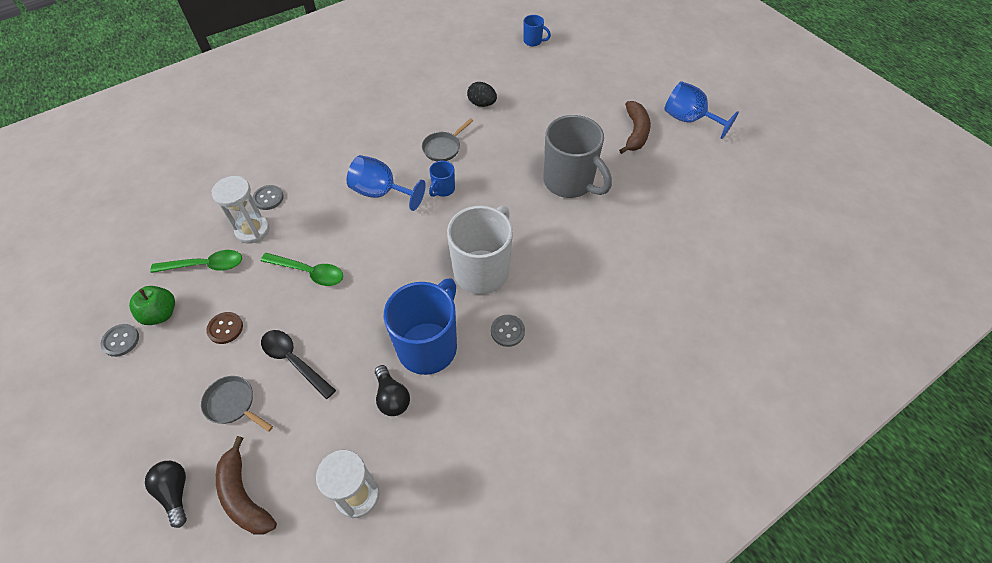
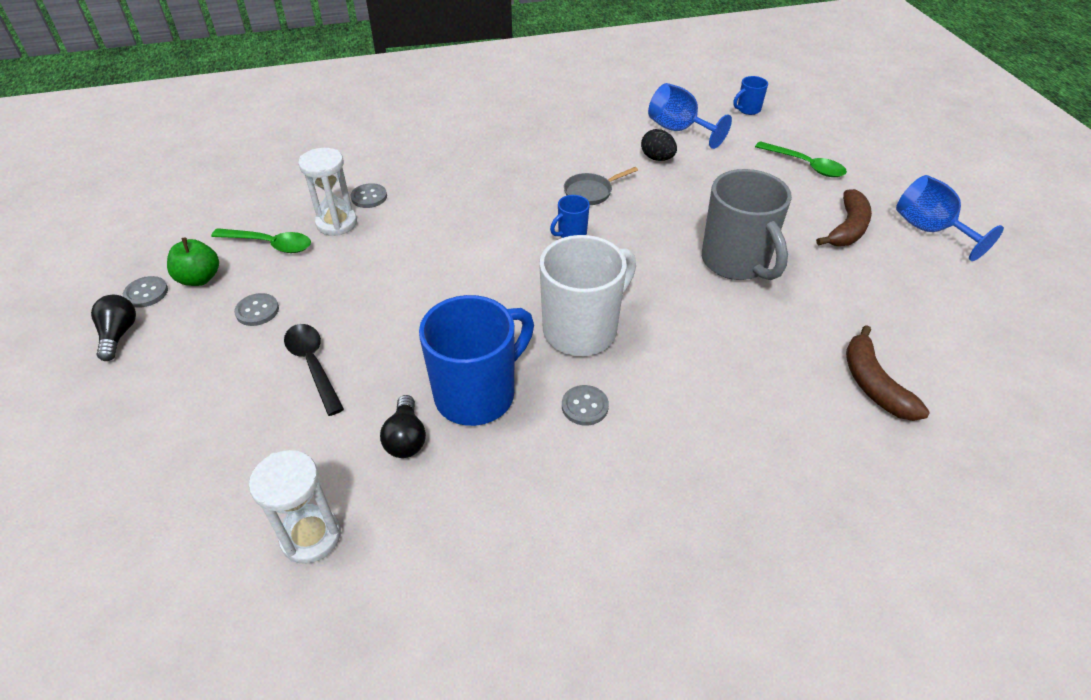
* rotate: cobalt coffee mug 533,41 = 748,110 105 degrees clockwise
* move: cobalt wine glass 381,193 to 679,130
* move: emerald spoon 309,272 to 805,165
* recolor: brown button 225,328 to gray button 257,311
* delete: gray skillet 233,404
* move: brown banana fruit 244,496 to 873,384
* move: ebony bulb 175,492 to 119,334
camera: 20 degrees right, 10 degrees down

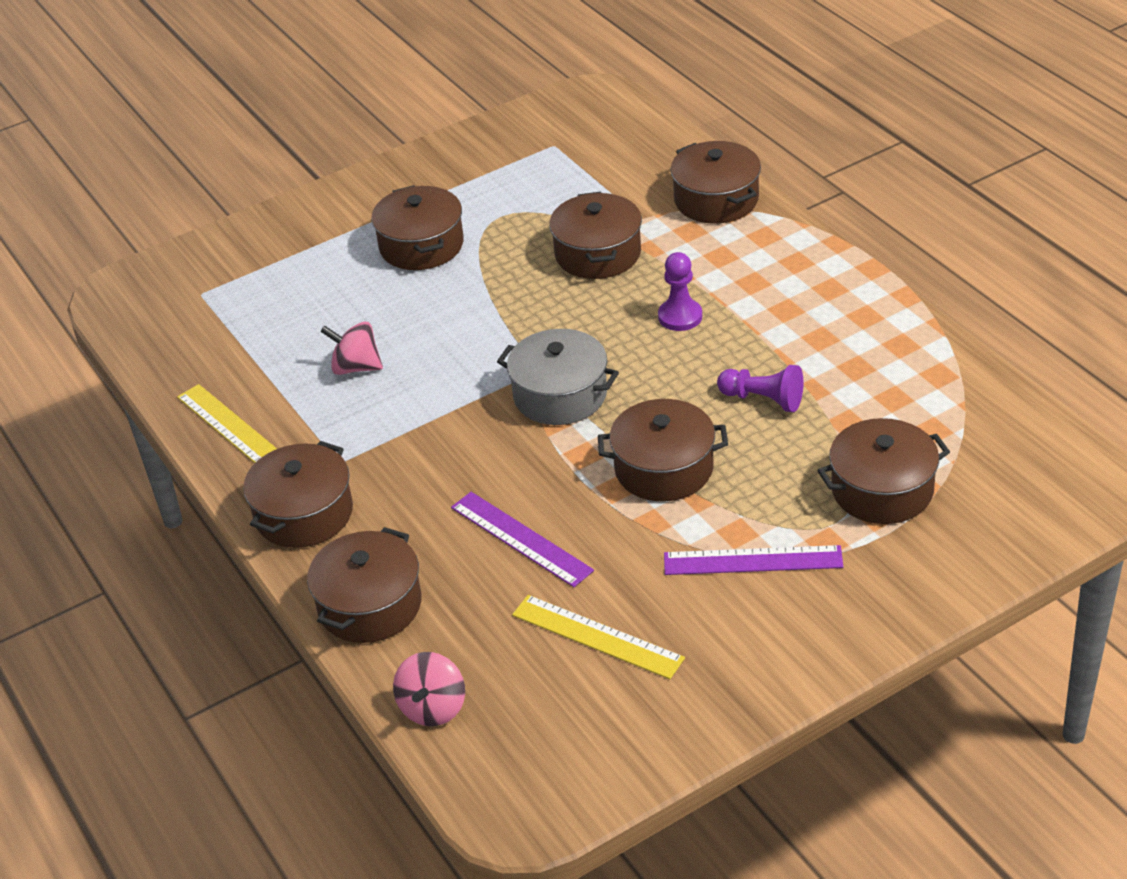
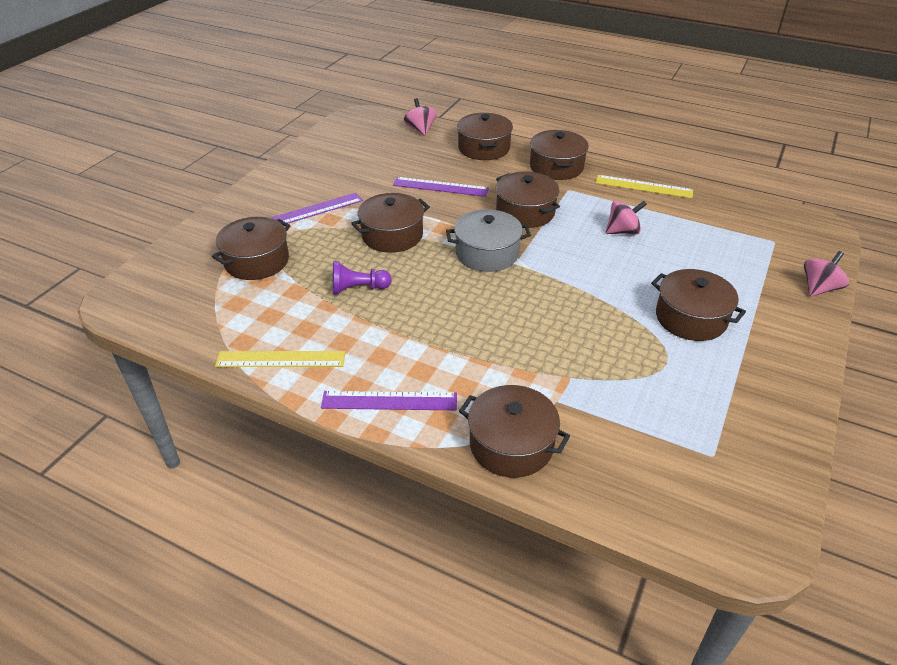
* move: brown stockpot 598,253 to 525,212
* delete: purple game pawn 680,316
* move: yellow straightedge 597,636 to 281,359
* insert: pink whirligig 819,288
* insert: purple straightedge 389,401
camera: 145 degrees right, 0 degrees up

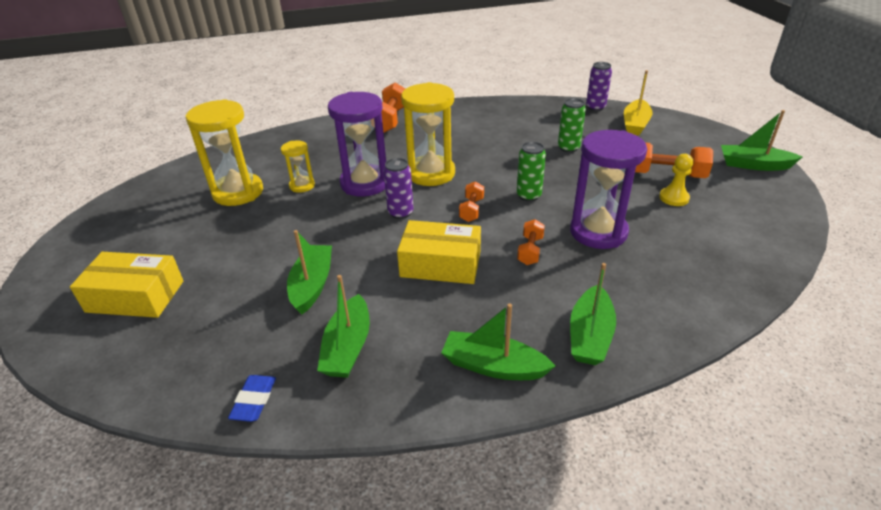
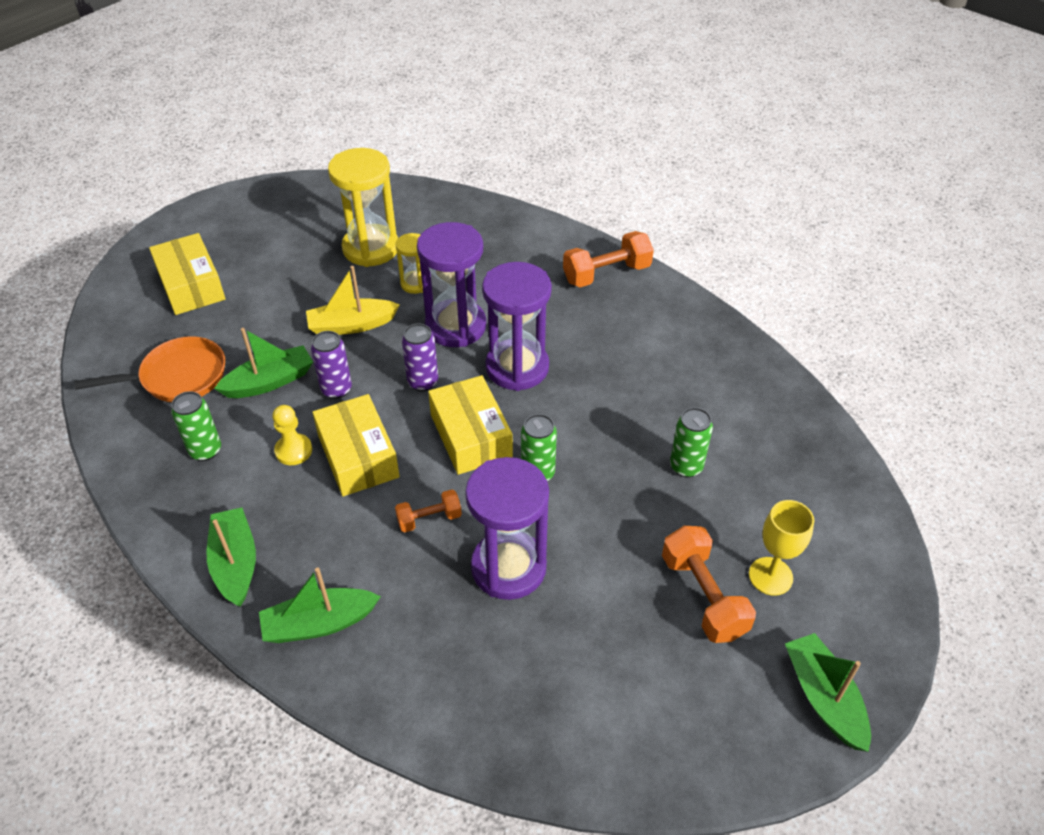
* move: purple tin 595,107 to 336,389
* move: yellow sailboat 635,124 to 352,325
* recolor: yellow sand timer 431,173 to purple sand timer 517,367
* move: yellow game pawn 674,198 to 293,450
* replace: orange-coloured dumbbell 471,210 to yellow box 470,436
* replace: emerald sailboat 348,347 to emerald tin 205,450
* delete: cobalt eraser 254,401
* insert: orange-coloured skillet 178,377
* insert: yellow wine glass 770,576
camera: 55 degrees right, 10 degrees up

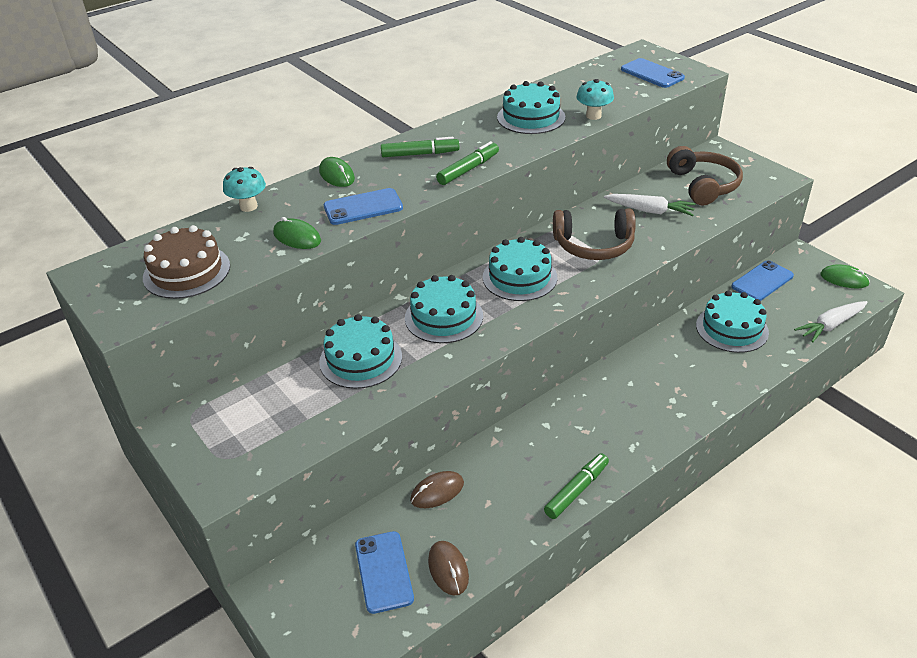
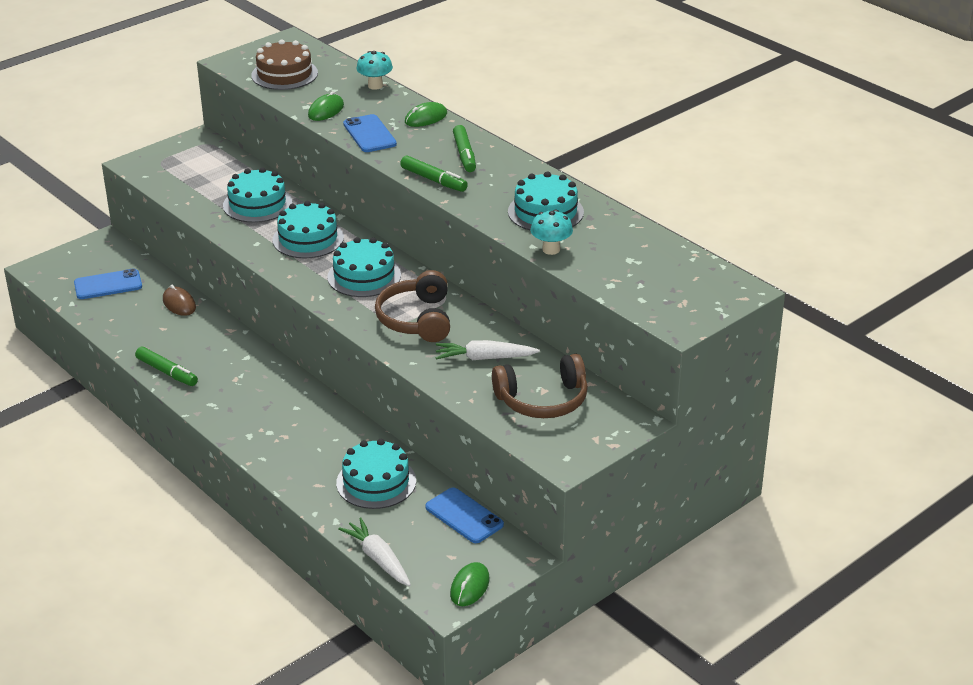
* delete: cobalt smartphone 652,74
* rotate: snow-white carrot 650,211 = 484,358 75 degrees clockwise
* delete: brown computer mouse 448,569
camera: 85 degrees right, 5 degrees down

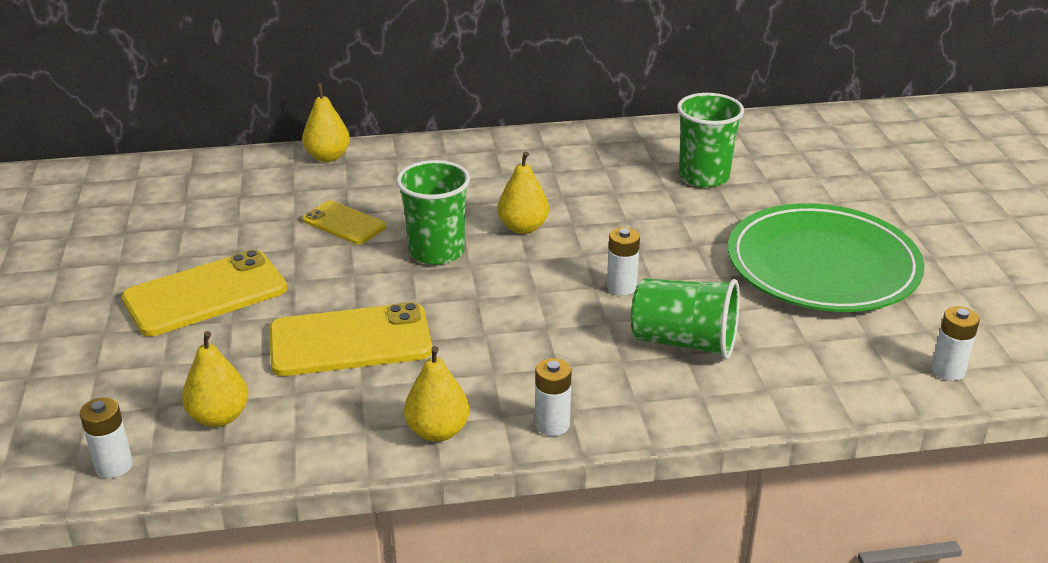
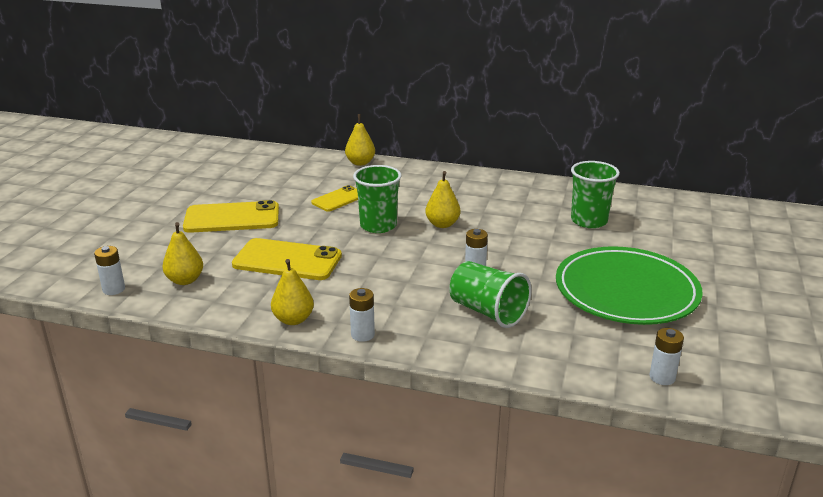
* rotate: yellow smartphone 344,223 = 338,199 75 degrees clockwise
camera: 25 degrees right, 5 degrees down

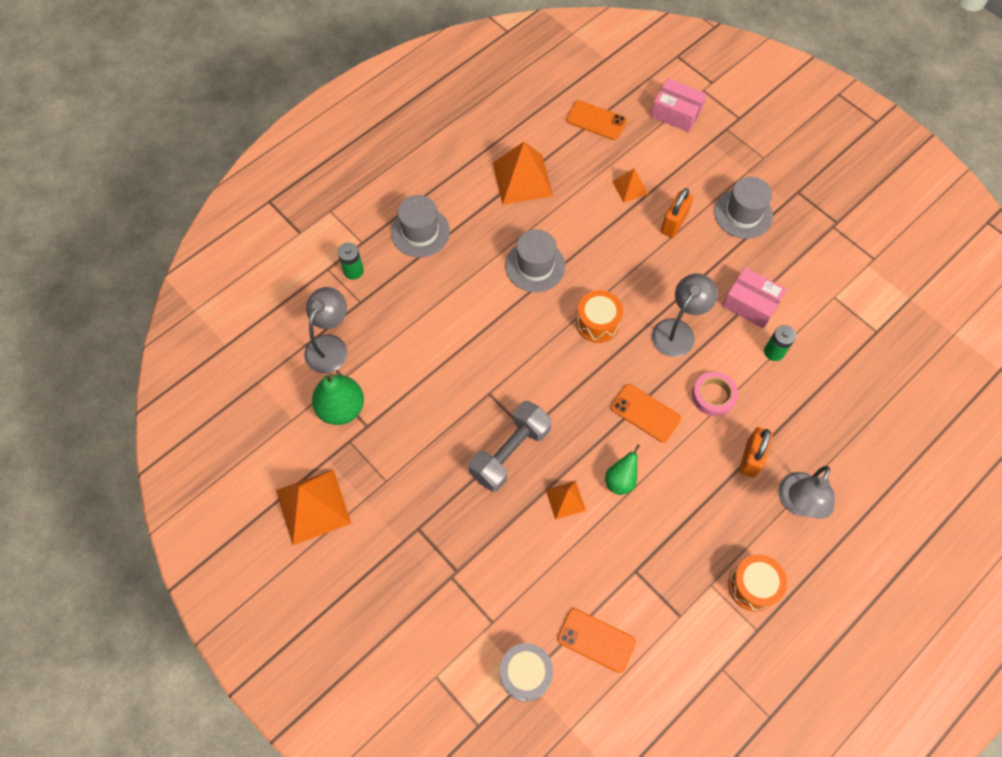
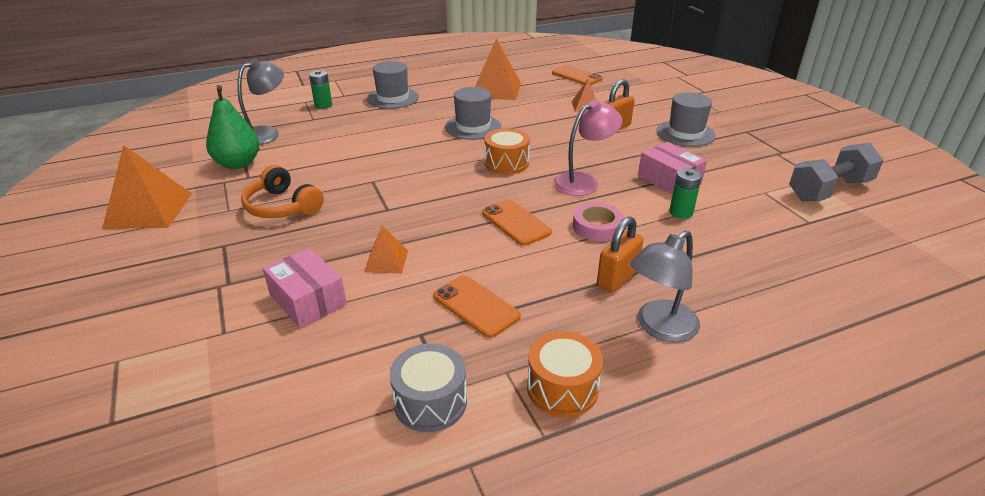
* move: pink box 676,113 to 308,300
* recolor: gray reading lamp 678,330 to pink reading lamp 583,181
* move: gray dumbbell 510,452 to 829,190
* delete: emerald toy pear 620,480
* move: orange-coloured smartphone 596,640 to 476,306
* move: gray drum 525,674 to 430,402
* insert: orange-coloured over-ear headphones 282,206
camera: 20 degrees right, 30 degrees down

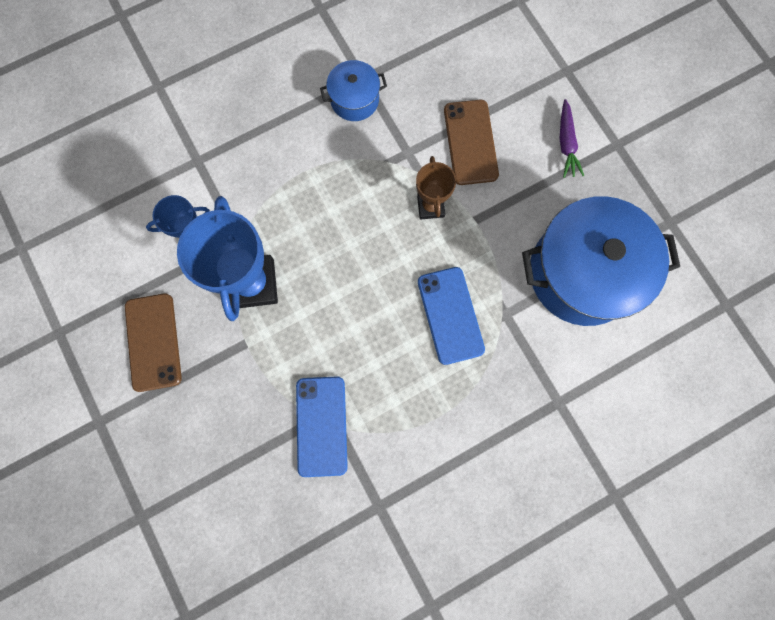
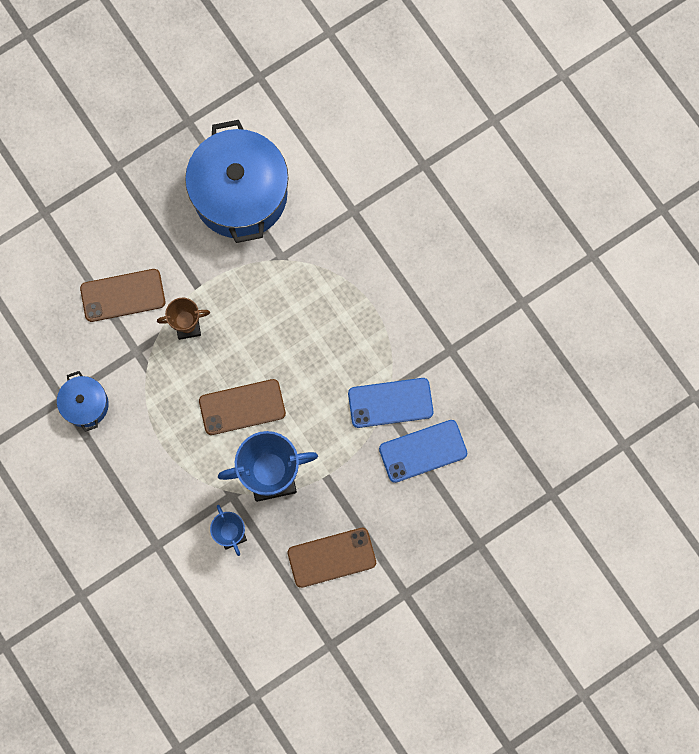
* delete: purple carrot 566,143
* move: cobalt smartphone 450,315 to 423,451
* insert: brown smartphone 242,407
camera: 95 degrees left, 0 degrees up

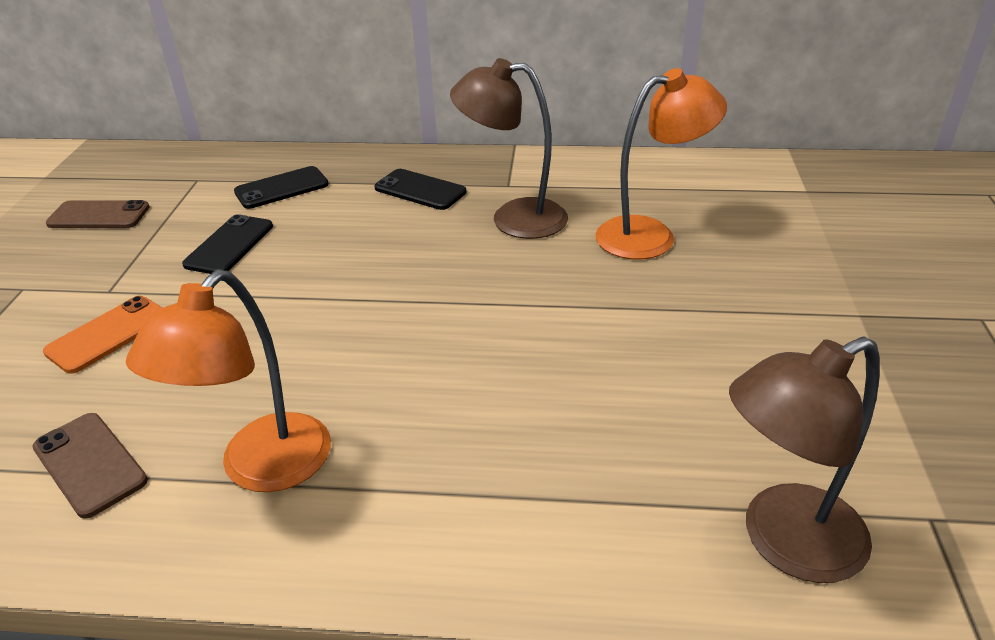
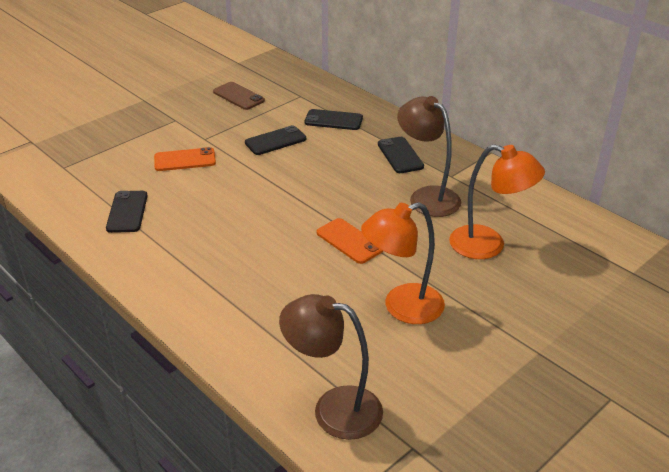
* move: orange-coloured reading lamp 262,469 to 402,307
* recolor: brown smartphone 90,464 to ebony smartphone 127,212
* insert: orange-coloured smartphone 349,241
camera: 40 degrees right, 0 degrees up

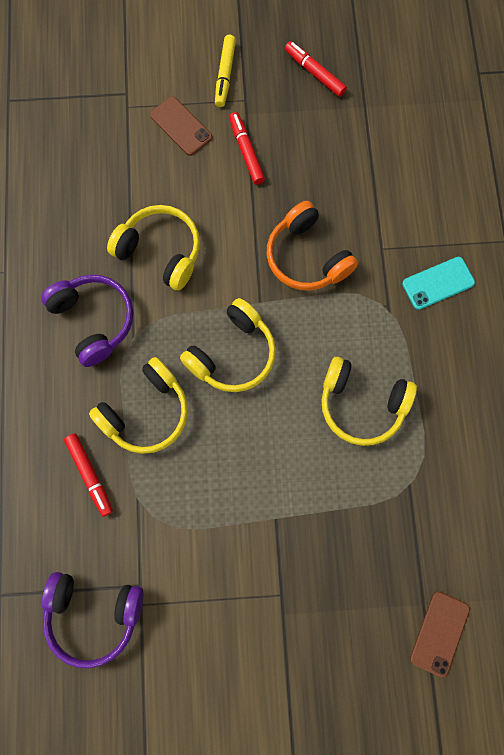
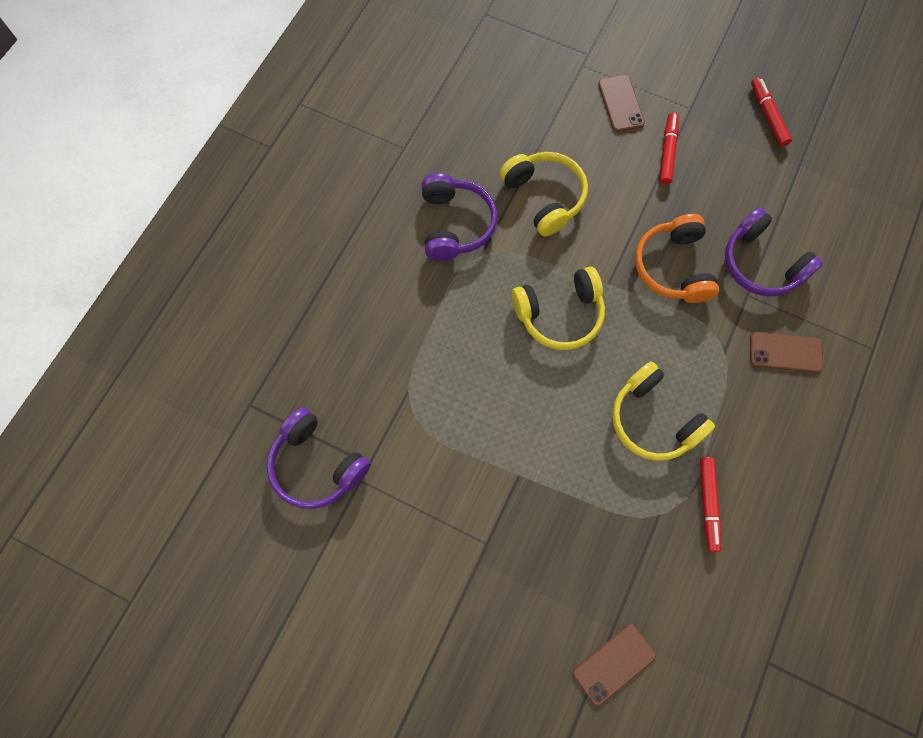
* delete: yellow marker 225,75
* recolor: aqua smartphone 438,283 to brown smartphone 785,352
* delete: yellow over-ear headphones 146,412
* move: red marker 90,475 to 708,504
* insert: purple over-ear headphones 761,264
camera: 30 degrees right, 5 degrees down

